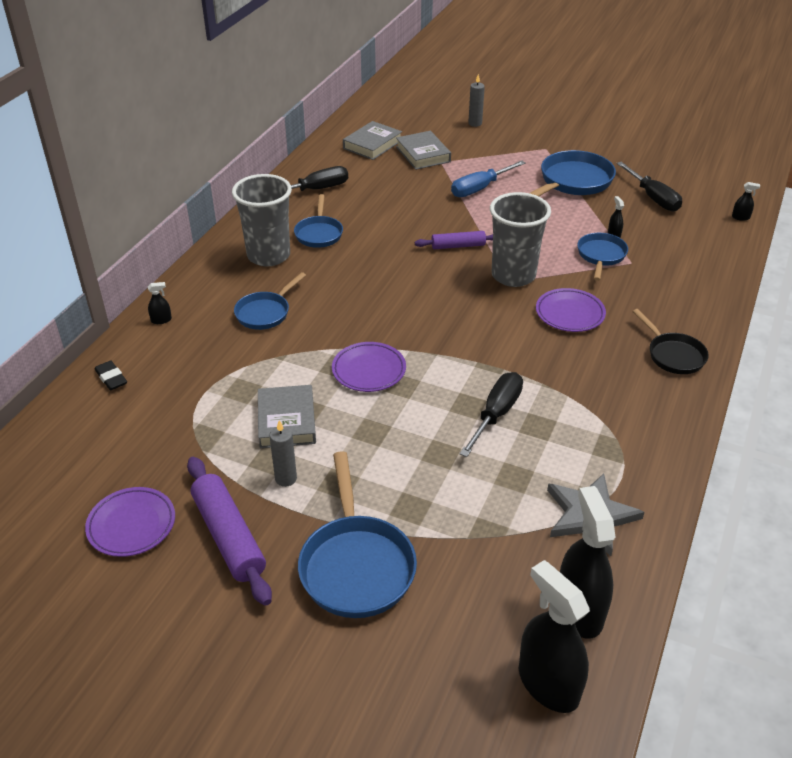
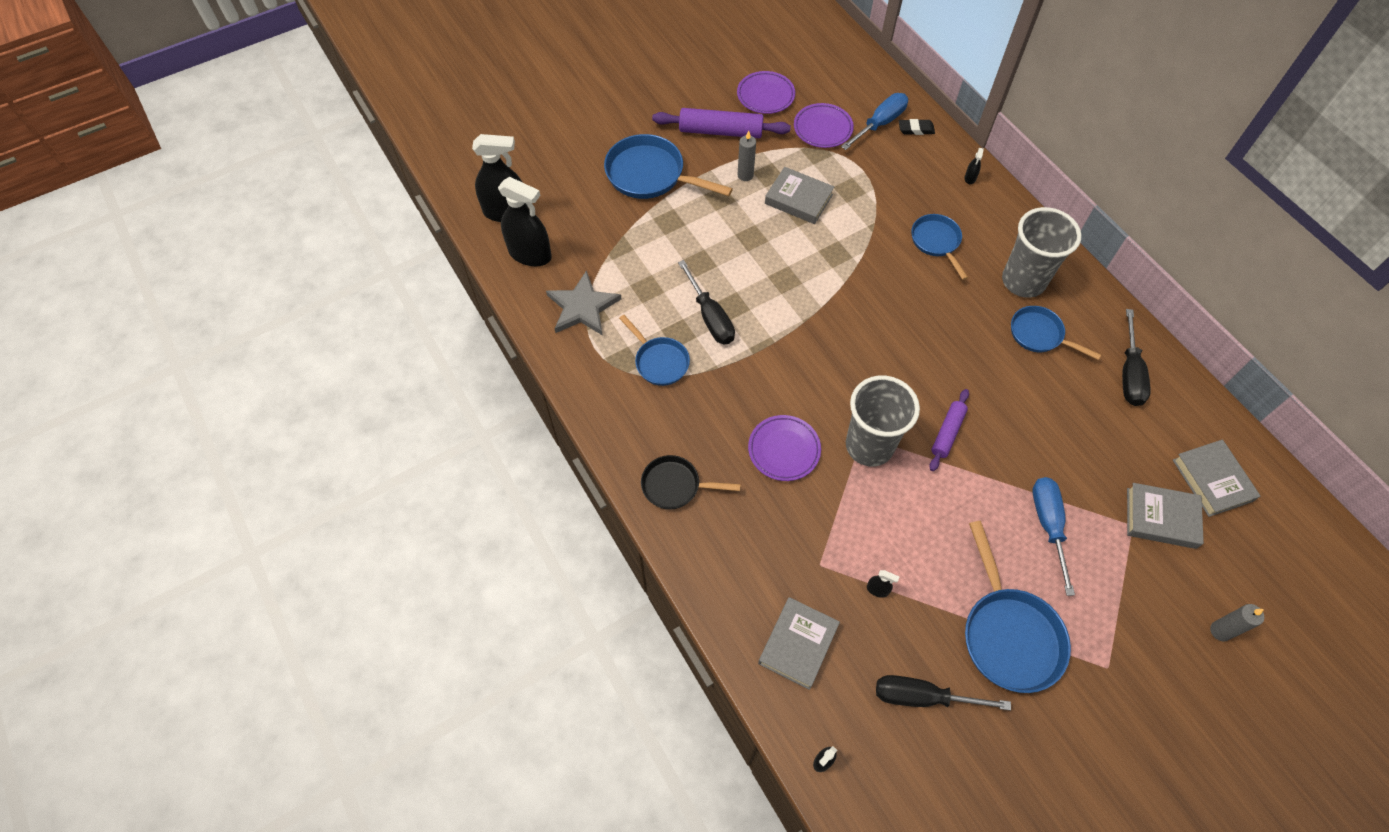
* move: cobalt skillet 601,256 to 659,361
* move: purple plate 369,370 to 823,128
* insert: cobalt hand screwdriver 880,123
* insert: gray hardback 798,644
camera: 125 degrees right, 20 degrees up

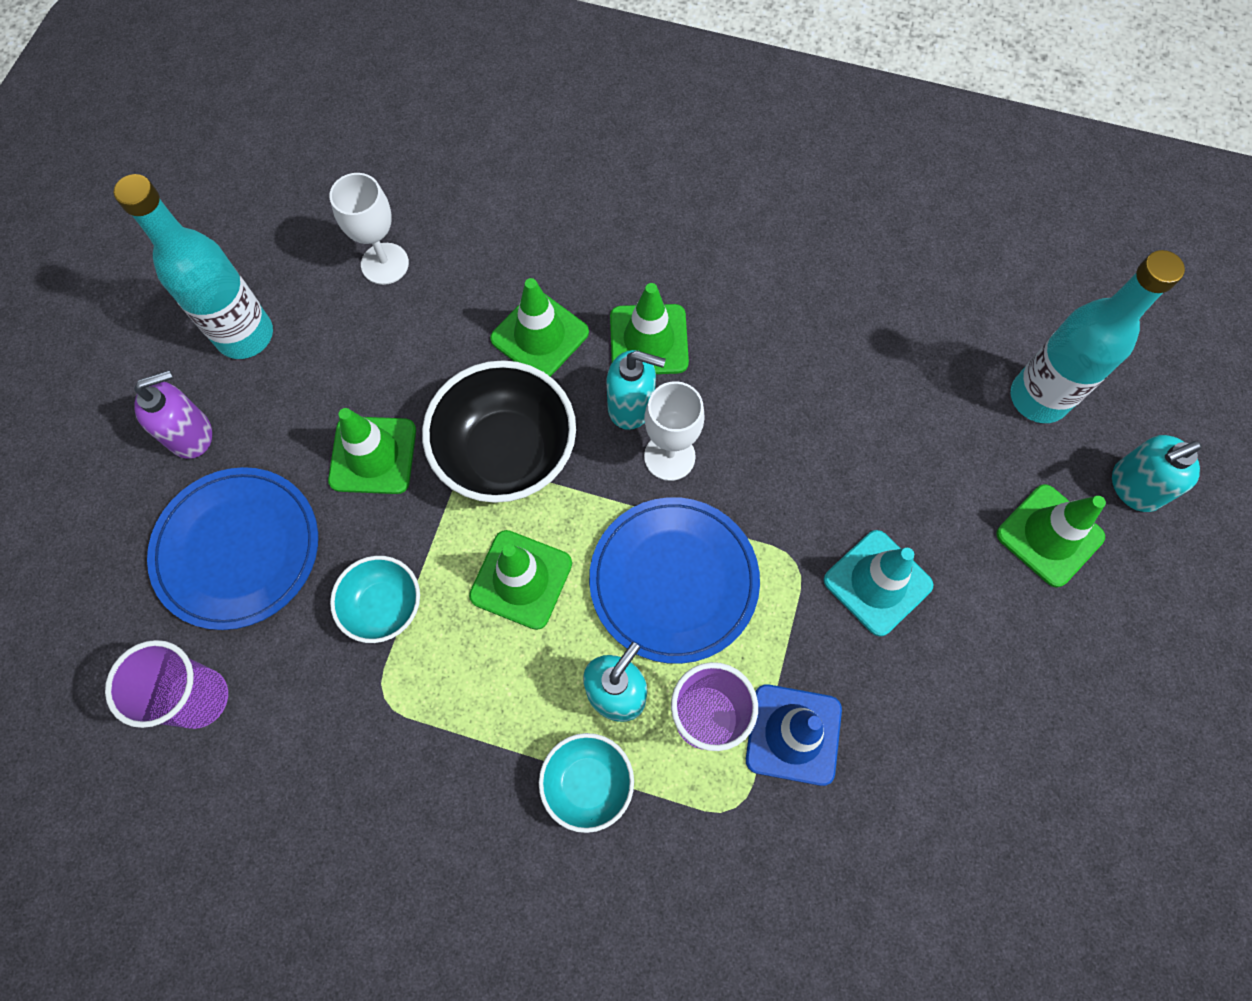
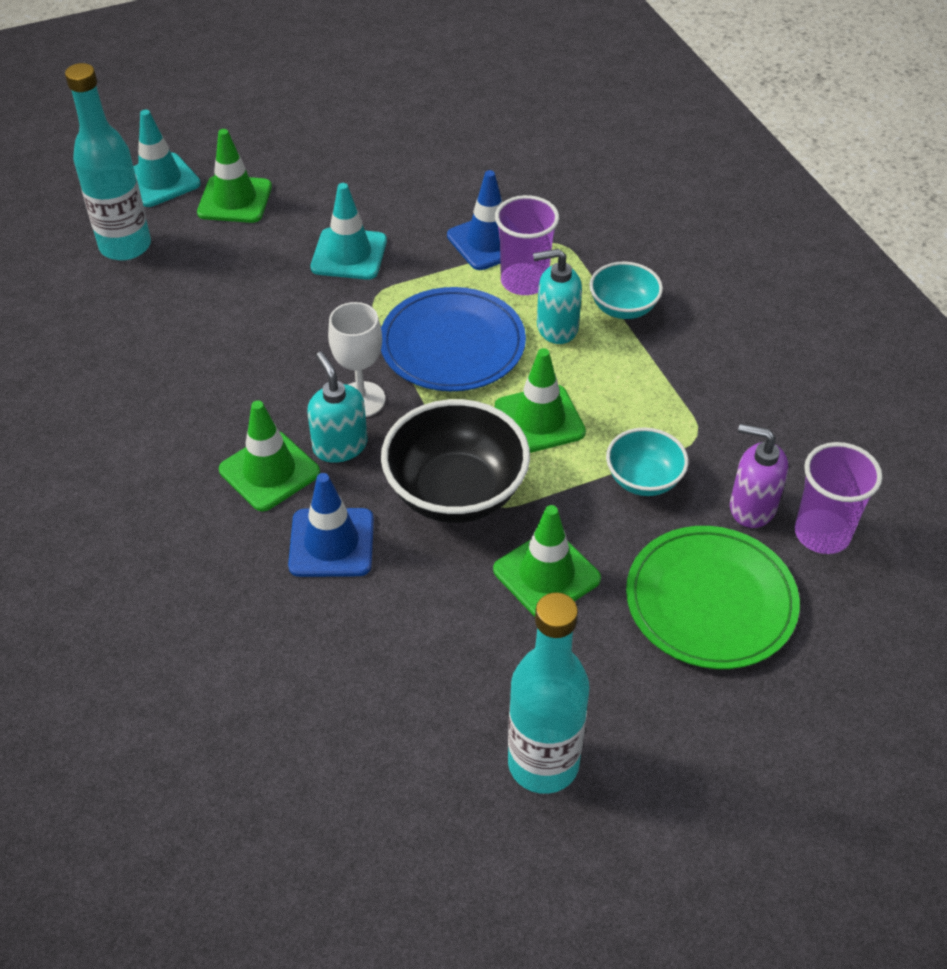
* delete: snow-white wine glass 385,264
* recolor: emerald road cone 539,335 to cobalt road cone 331,543
* move: purple pump bottle 191,434 to 752,507
* replace: aqua pump bottle 1134,487 to aqua road cone 160,180
* recolor: cobalt plate 237,549 to emerald plate 710,601
camera: 130 degrees left, 20 degrees down

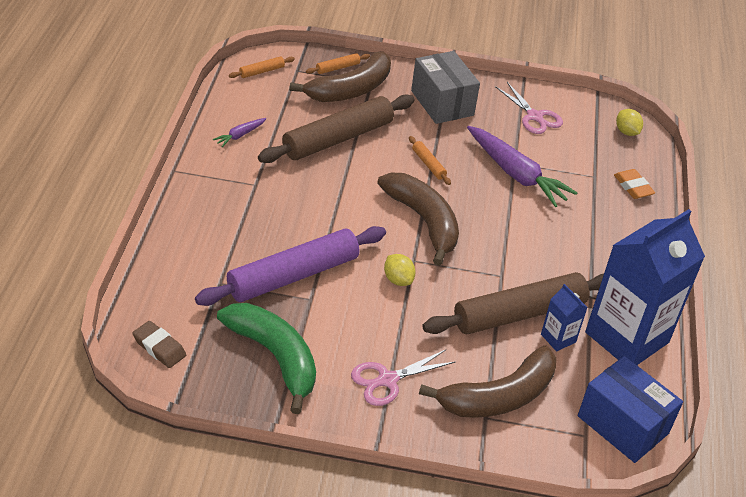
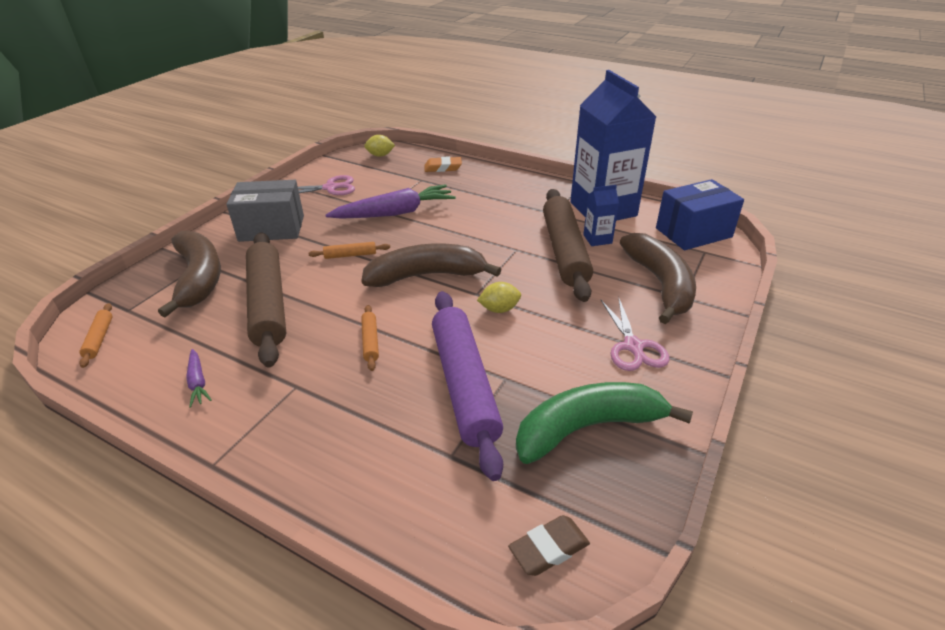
* move: orange-coloured rolling pin 337,68 to 370,341
camera: 65 degrees left, 5 degrees down

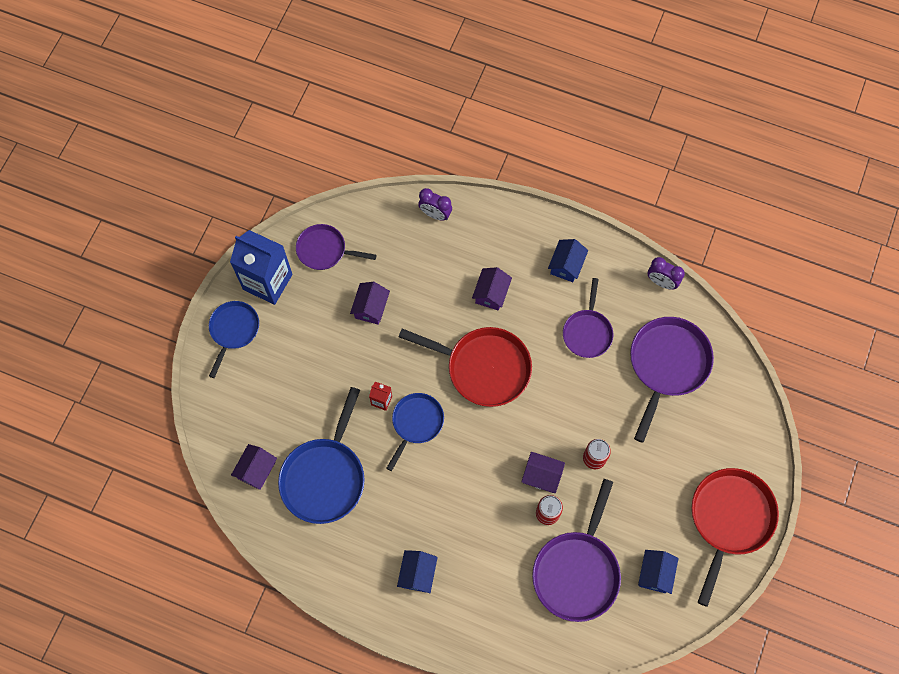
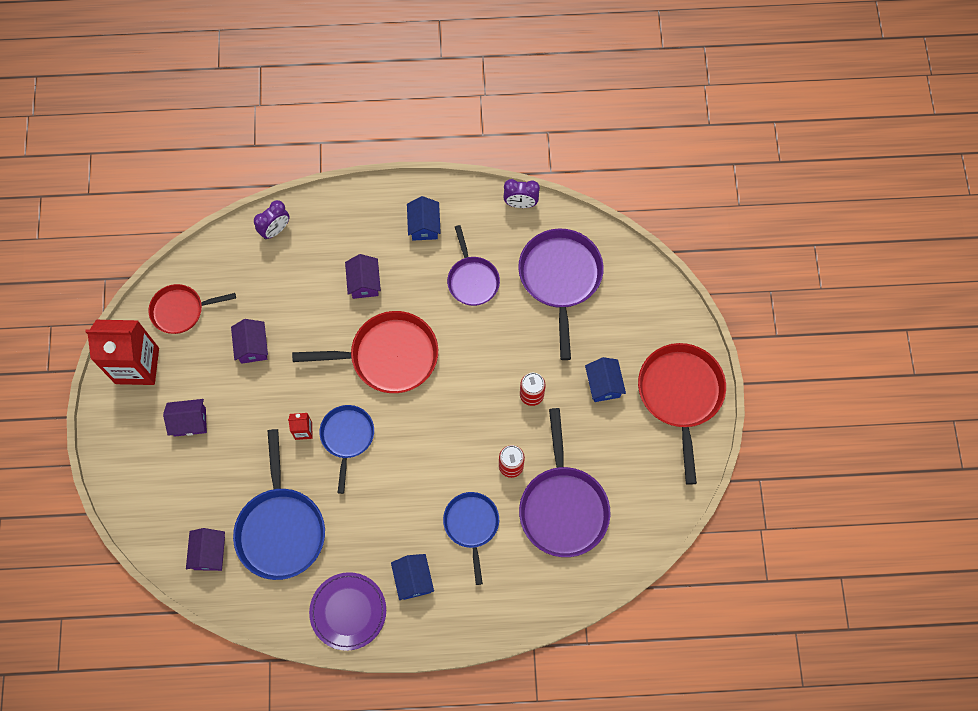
* rotate: purple bedside clock 435,214 = 275,230 45 degrees counterclockwise
* recolor: purple skillet 324,250 to red skillet 181,310
* recolor: cobalt juice carton 267,282 to red juice carton 137,366
* move: cobalt skillet 233,330 to 471,525
* move: purple toy house 541,476 to 189,422
* move: cobalt toy house 655,574 to 603,384
* insert: purple plate 348,611
camera: 25 degrees left, 0 degrees up

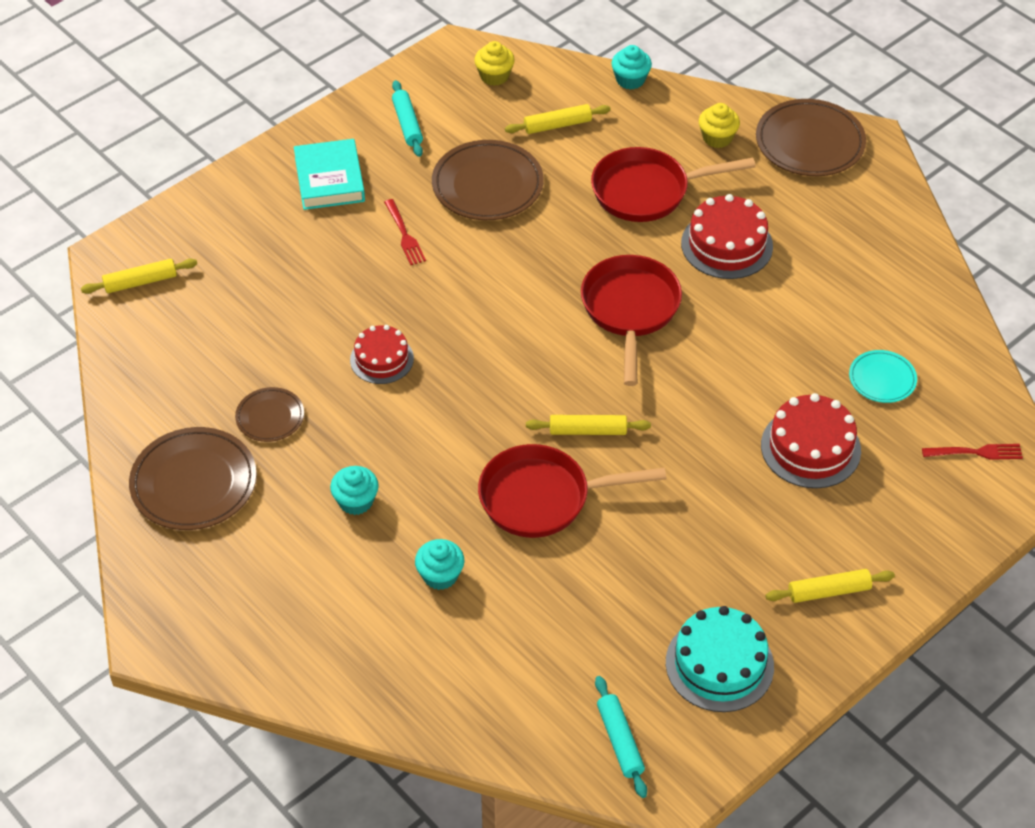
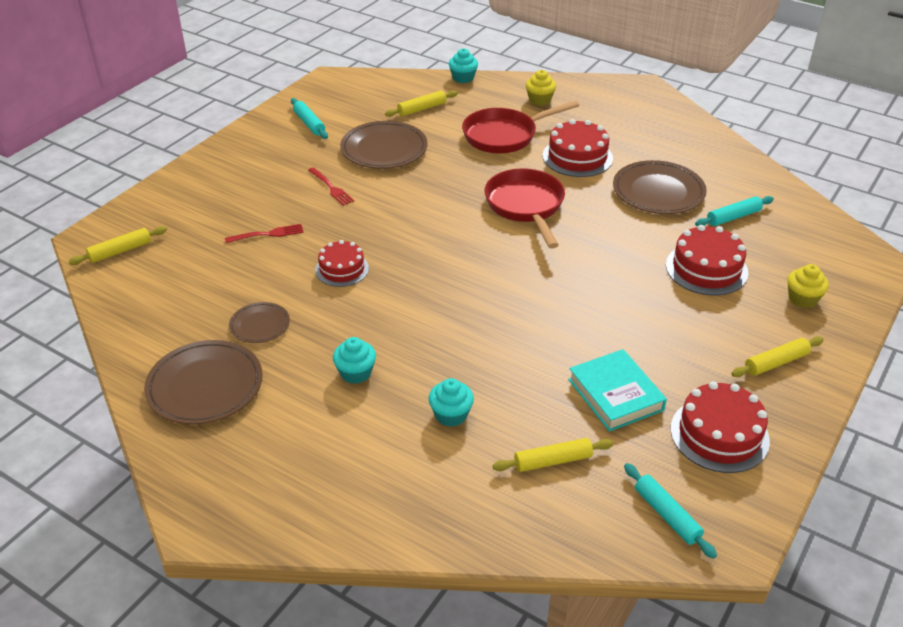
* move: yellow muffin 494,76 to 802,299
* move: brown plate 809,142 to 658,192
* move: aqua hardback 329,179 to 615,395
* replace: aqua plate 882,379 to aqua rolling pin 733,217
* move: yellow rolling pin 588,430 to 552,461
* delete: red skillet 543,498
* move: red fork 976,452 to 268,234
* recolor: aqua cake 719,664 to red cake 719,434
camera: 15 degrees left, 10 degrees down

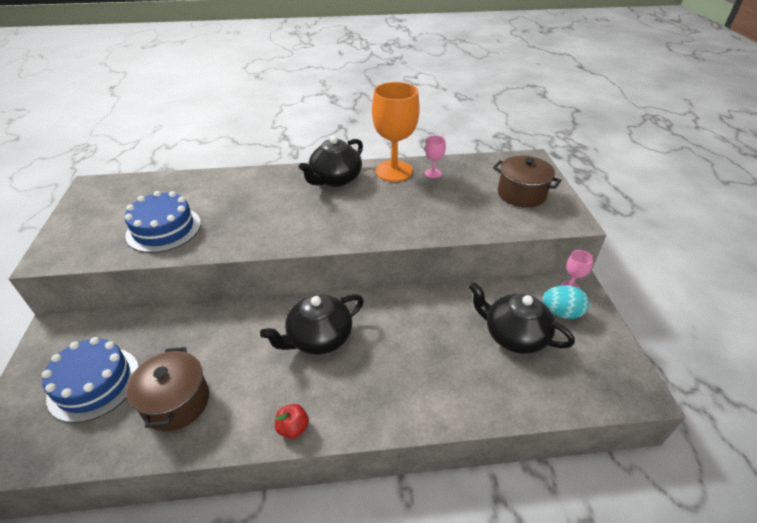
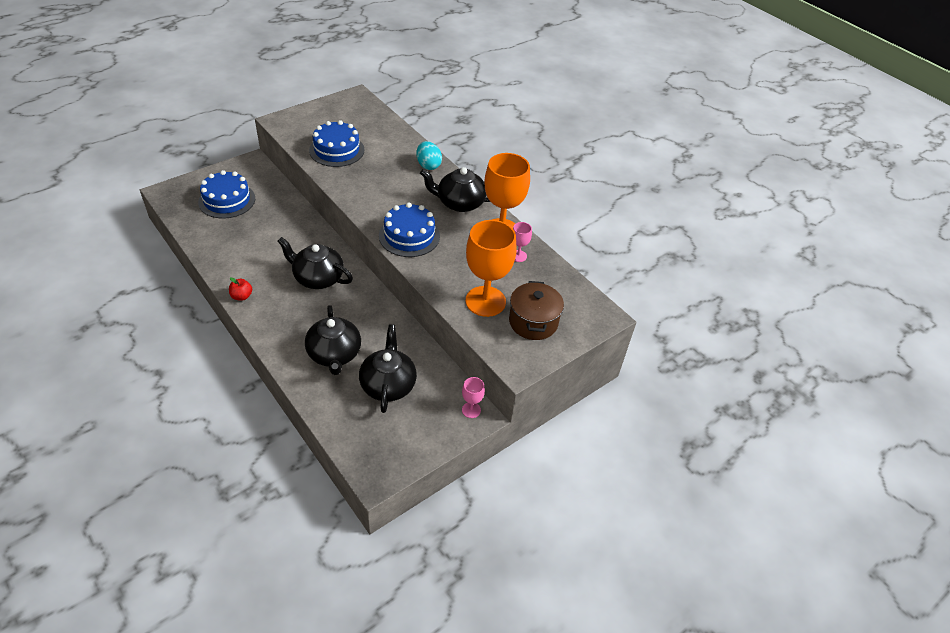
* move: aqua egg 561,313 to 428,165
* delete: brown stockpot 176,402
* insert: cobalt cake 409,236
* insert: orange-coloured wine glass 485,301
* insert: ebony teapot 334,354
camera: 55 degrees right, 5 degrees up

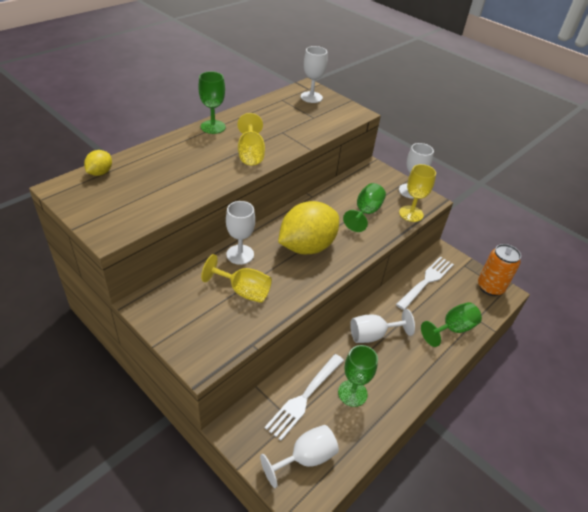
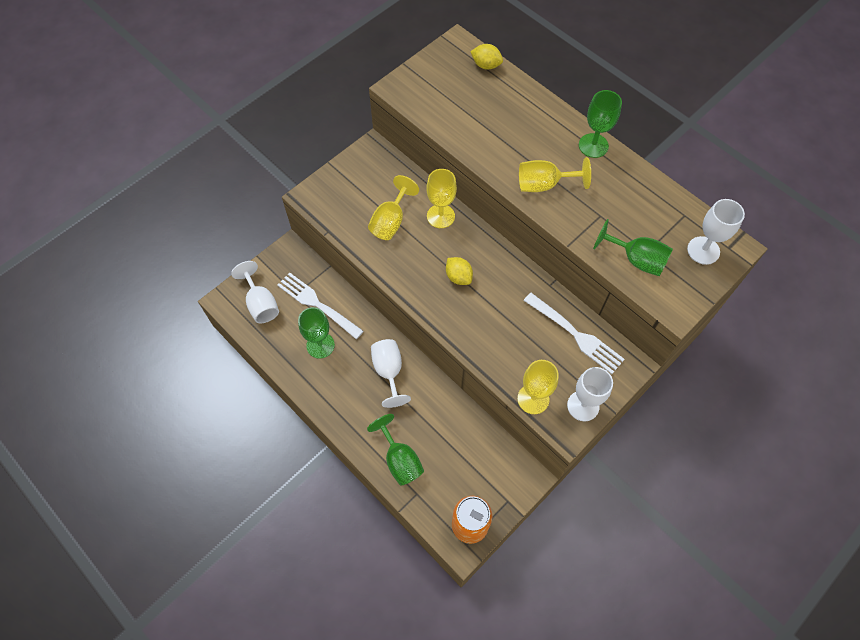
* move: emerald wine glass 365,212 to 636,260
* recolor: snow-white wine glass 240,254 to yellow wine glass 440,216
* resize: yellow lemon 307,246 = 458,277 x0.45
* move: snow-white fork 426,282 to 575,334
camera: 95 degrees right, 20 degrees up

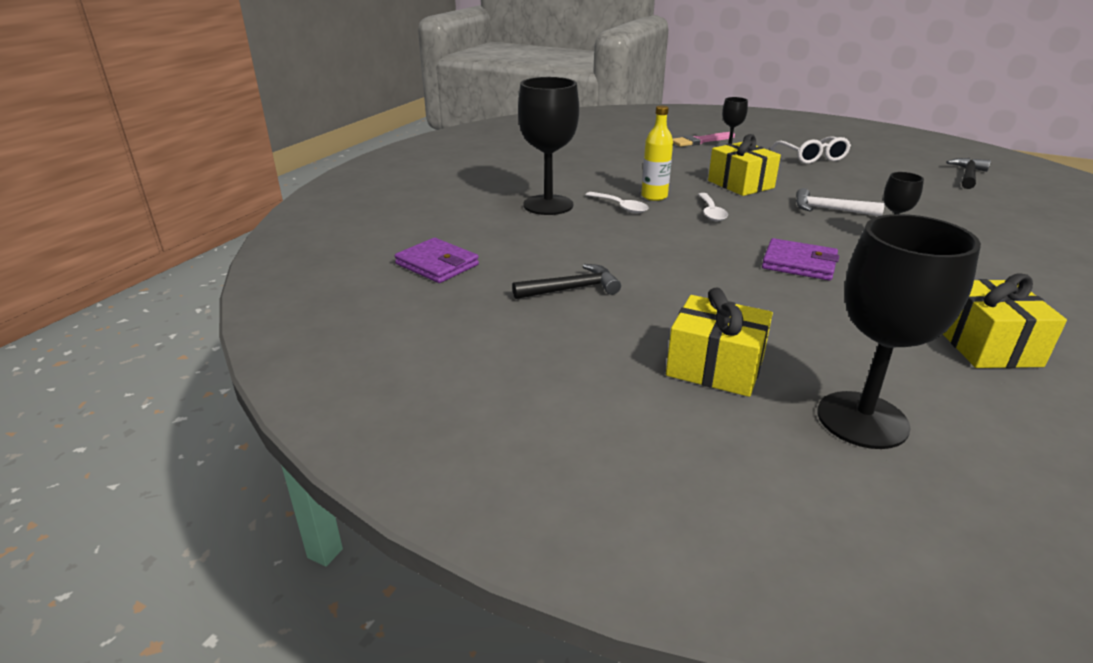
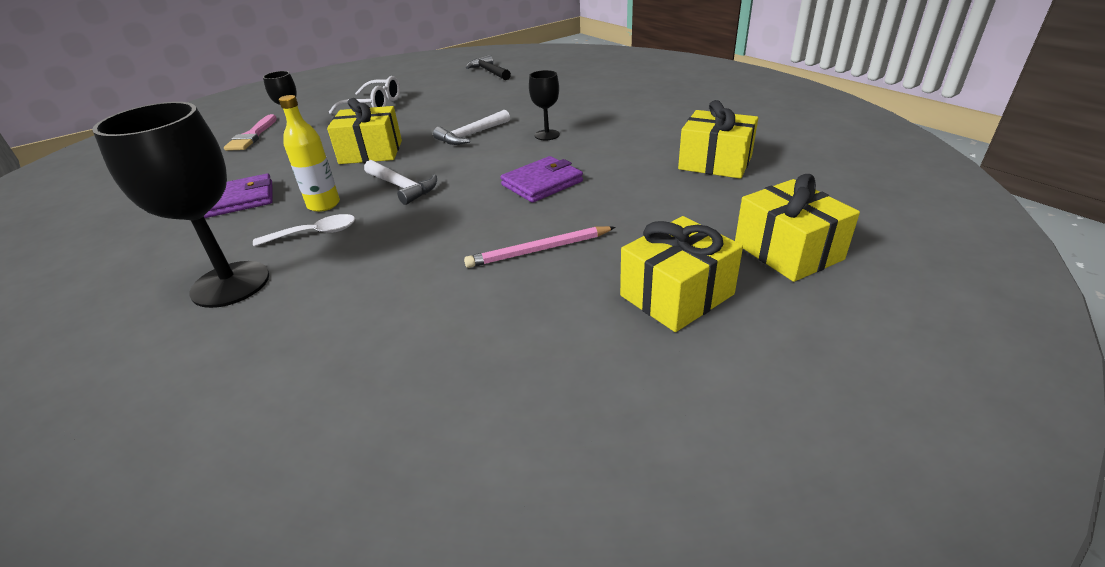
* replace: snow-white spoon 711,212 to snow-white claw hammer 402,187
* replace: ebony wine glass 862,420 to yellow wrapped gift 788,251
* move: purple billfold 437,264 to 239,200
* delete: ebony claw hammer 572,289
* insert: pink pencil 539,250
camera: 60 degrees left, 5 degrees up

